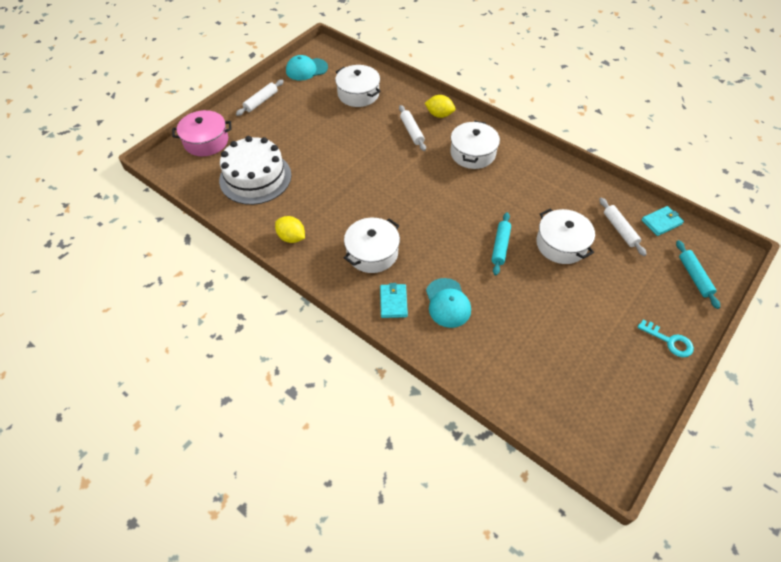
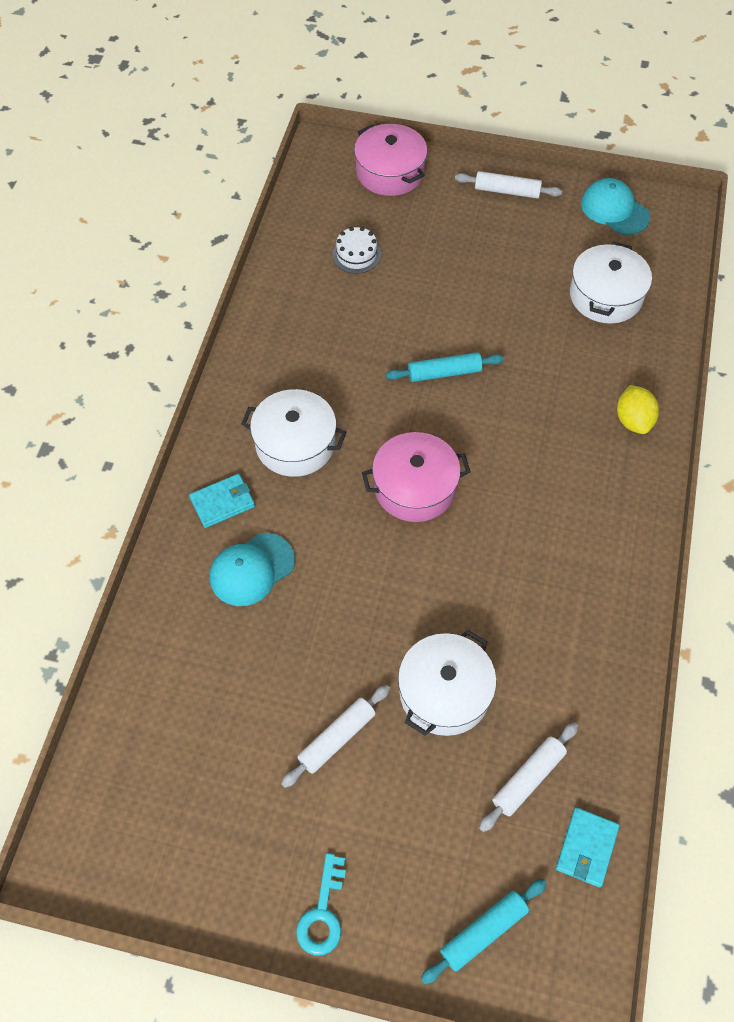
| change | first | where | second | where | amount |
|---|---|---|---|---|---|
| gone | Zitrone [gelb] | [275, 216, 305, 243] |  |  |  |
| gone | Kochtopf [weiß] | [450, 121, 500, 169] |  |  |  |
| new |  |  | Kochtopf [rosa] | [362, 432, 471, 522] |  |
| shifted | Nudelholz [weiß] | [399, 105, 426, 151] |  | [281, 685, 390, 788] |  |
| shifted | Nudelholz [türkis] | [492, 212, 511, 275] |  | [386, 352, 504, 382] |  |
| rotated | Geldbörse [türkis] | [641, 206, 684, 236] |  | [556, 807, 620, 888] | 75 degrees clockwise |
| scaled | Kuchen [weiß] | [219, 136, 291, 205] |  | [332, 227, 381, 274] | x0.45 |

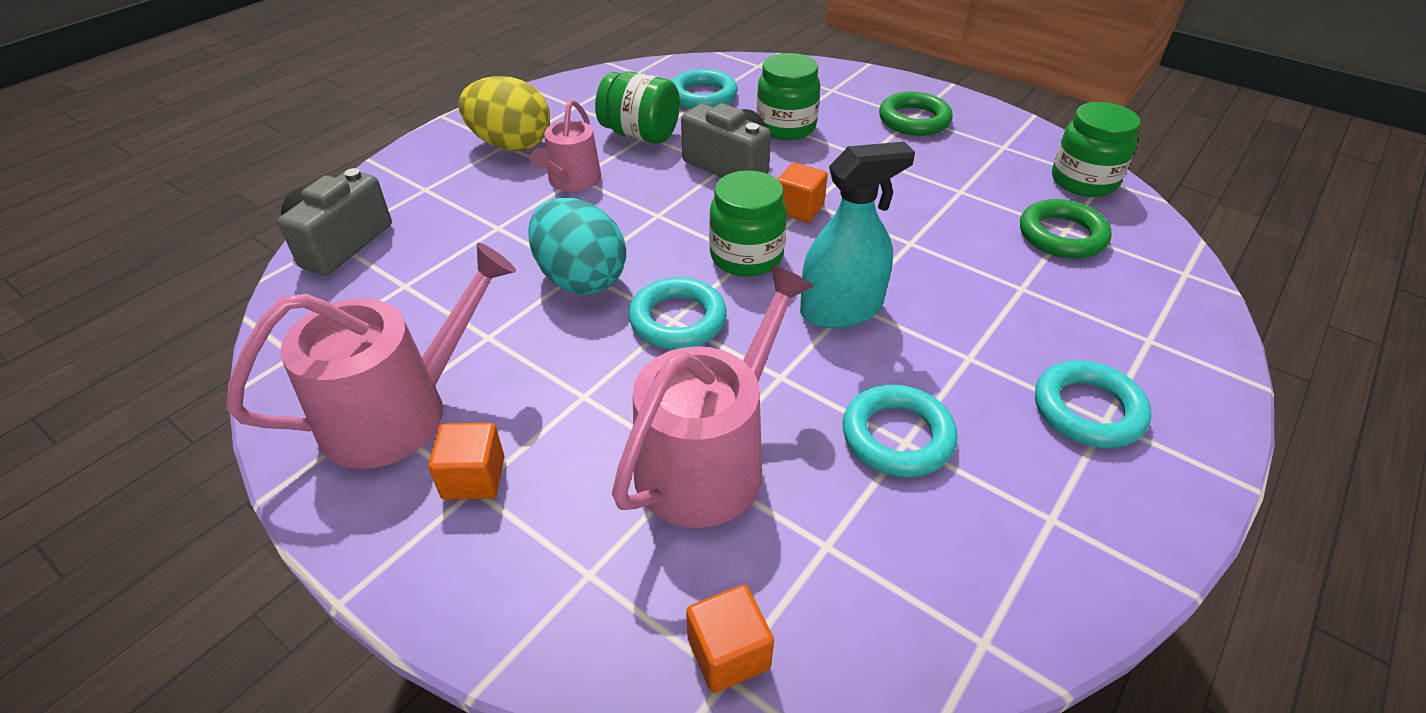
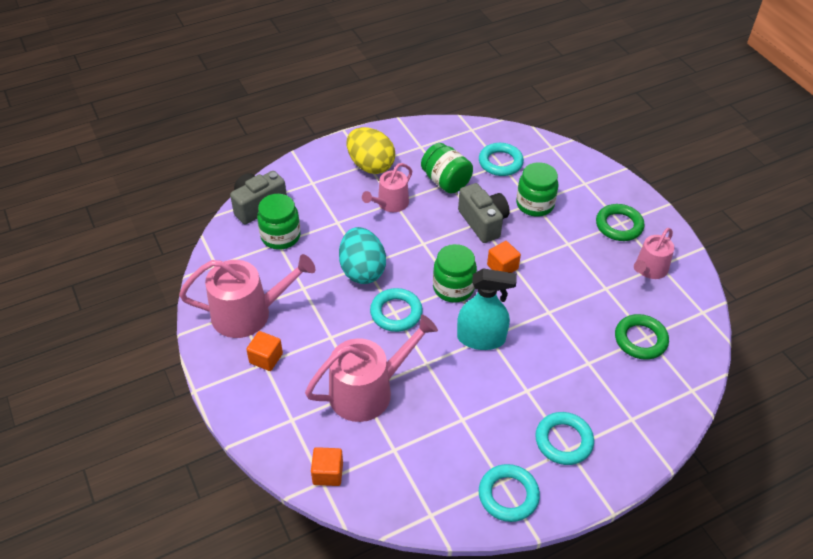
| change | first | where | second | where | amount |
|---|---|---|---|---|---|
| new |  |  | Gießkanne [rosa] | [634, 228, 674, 279] |  |
| shifted | Ring [türkis] | [842, 385, 957, 477] |  | [479, 464, 540, 522] |  |
| shifted | Einmachglas [grün] | [1052, 102, 1141, 197] |  | [257, 194, 301, 250] |  |

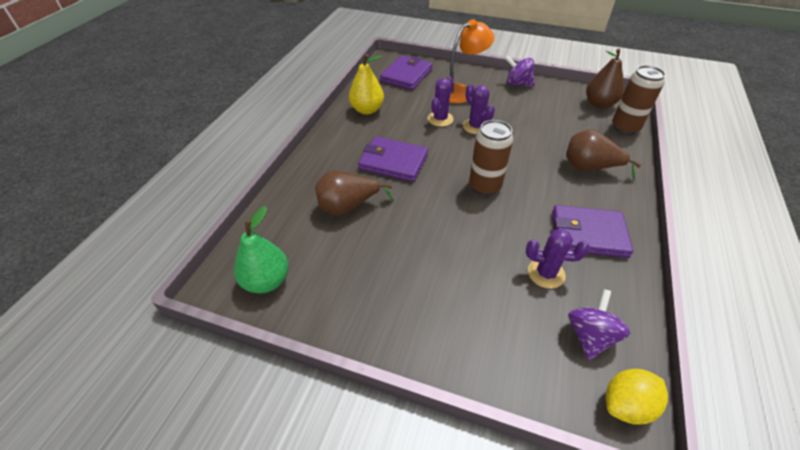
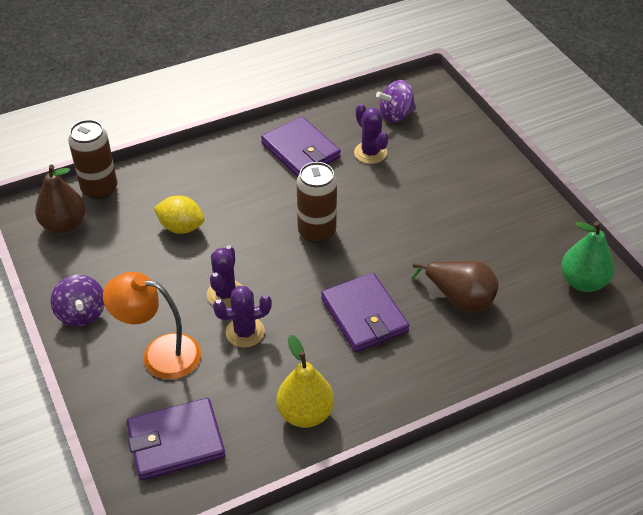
| change | first | where | second | where | amount |
|---|---|---|---|---|---|
| gone | Birne [braun] | [566, 129, 641, 180] |  |  |  |
| shifted | Zitrone [gelb] | [606, 369, 668, 425] |  | [154, 195, 205, 234] |  |

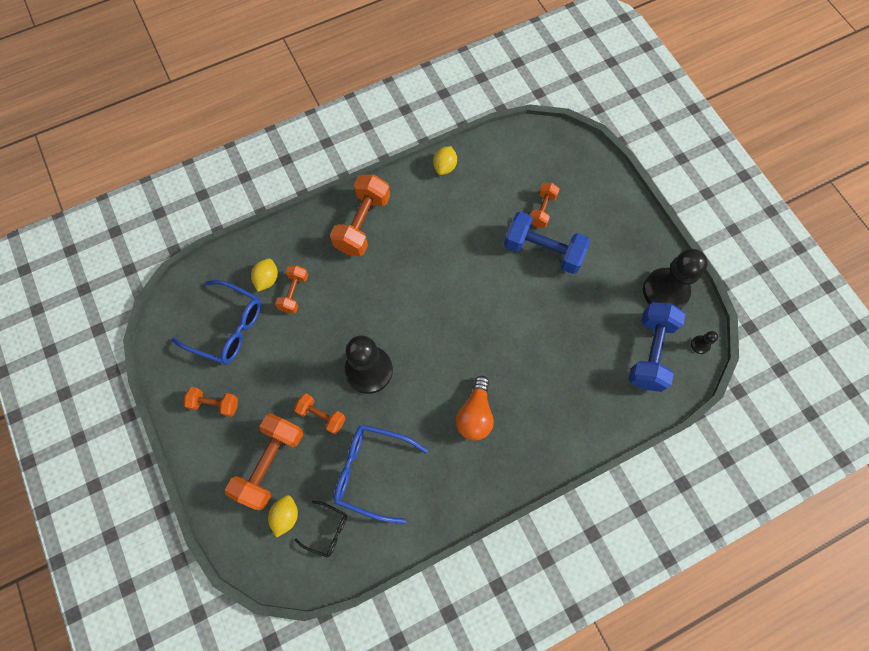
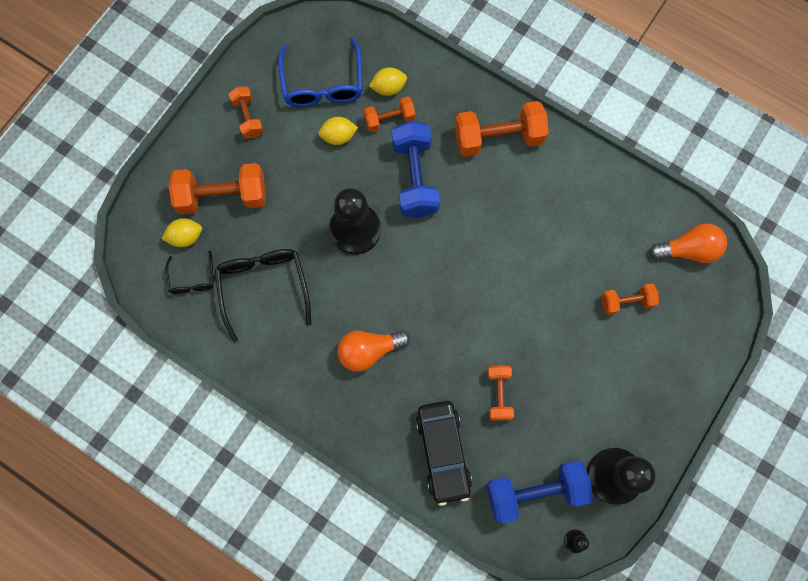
| change | first | where | second | where | amount |
|---|---|---|---|---|---|
| new |  |  | Auto [schwarz] | [416, 401, 472, 506] |  |
| new |  |  | Glühbirne [orange] | [650, 223, 727, 263] |  |
| shifted | Hantel [orange] | [294, 393, 346, 434] |  | [487, 365, 514, 421] |  |
| shifted | Zitrone [gelb] | [433, 146, 457, 175] |  | [318, 117, 358, 145] |  |
| shifted | Hantel [blau] | [504, 211, 590, 274] |  | [392, 121, 440, 218] |  |
| repainted | Brille [blau] | [334, 424, 428, 524] | Brille [schwarz] | [215, 249, 311, 342] |  |

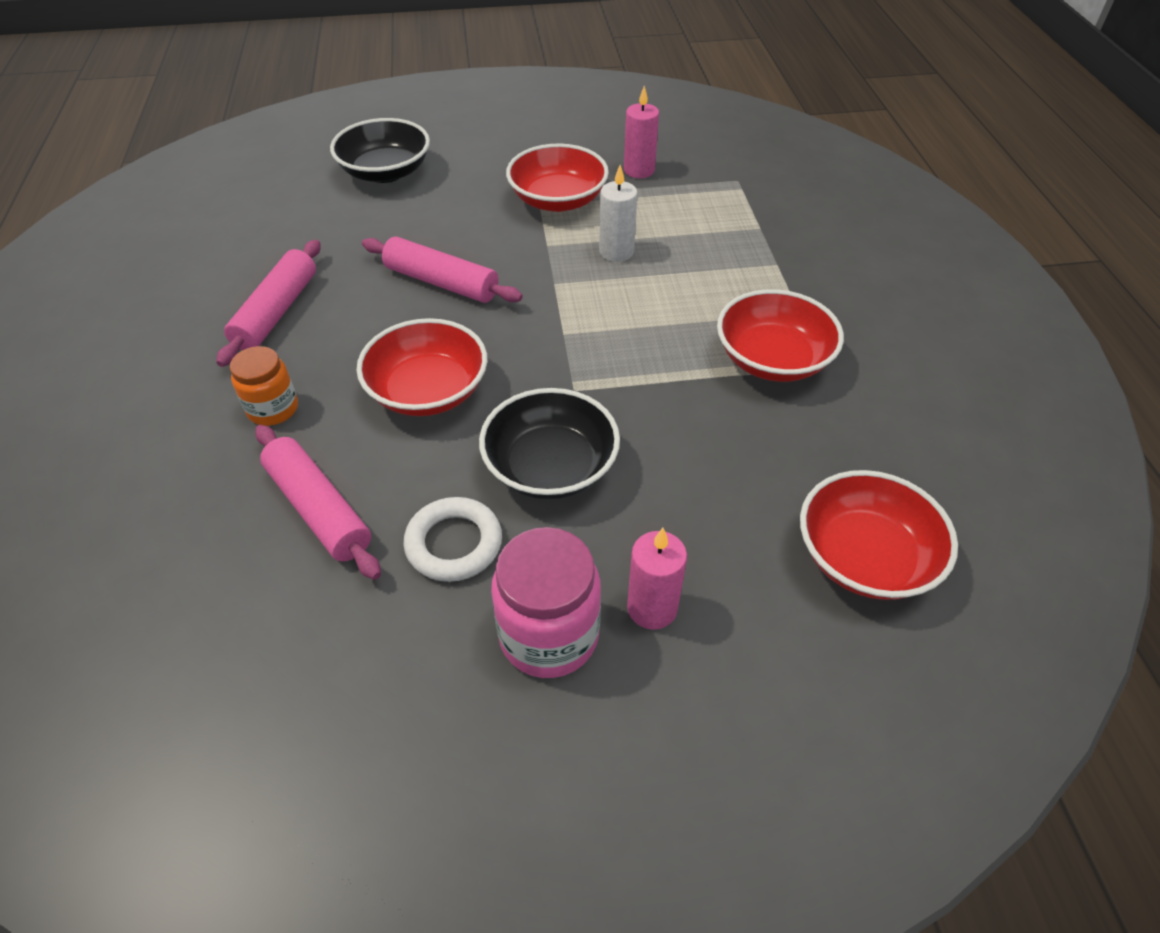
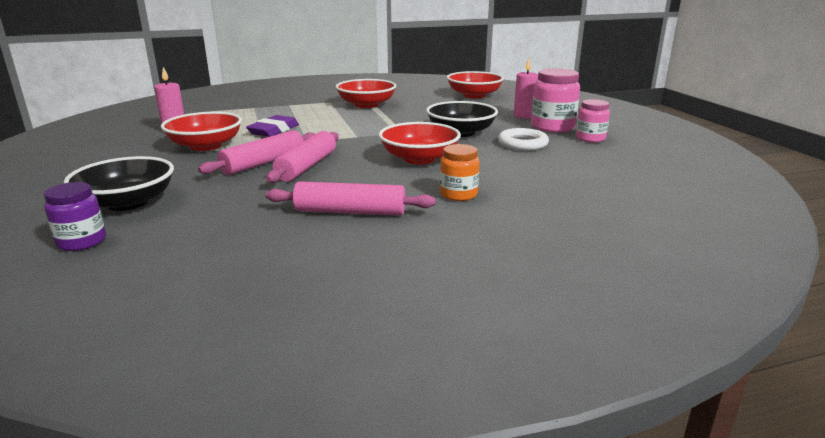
| change | first | where | second | where | amount |
|---|---|---|---|---|---|
| new |  |  | Einmachglas [lila] | [44, 182, 106, 251] |  |
| new |  |  | Einmachglas [rosa] | [576, 99, 610, 142] |  |
| shifted | Nudelholz [rosa] | [255, 425, 381, 580] |  | [198, 130, 315, 175] |  |
| swapped | Kerze [weiß] | [599, 165, 638, 262] | Radiergummi [lila] | [246, 115, 299, 137] |  |

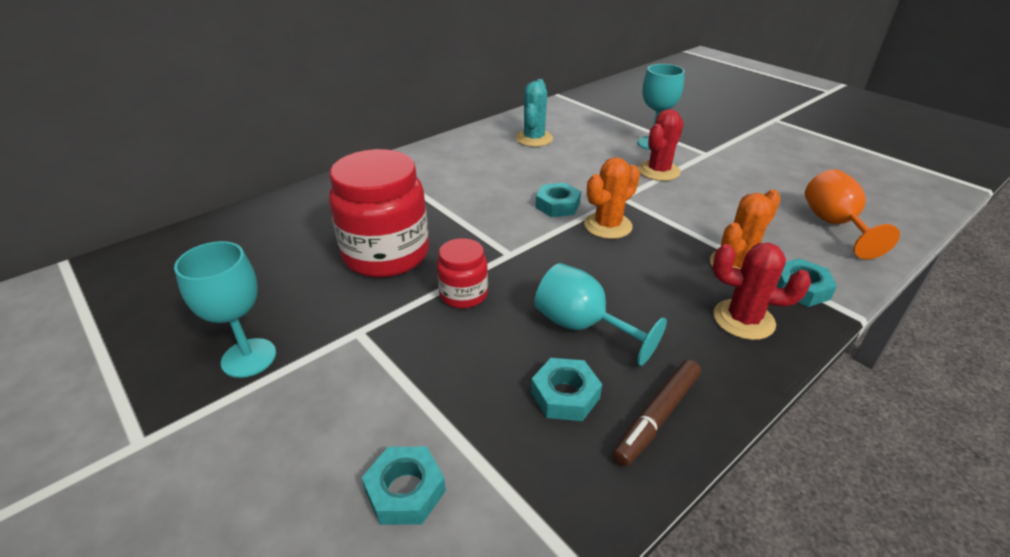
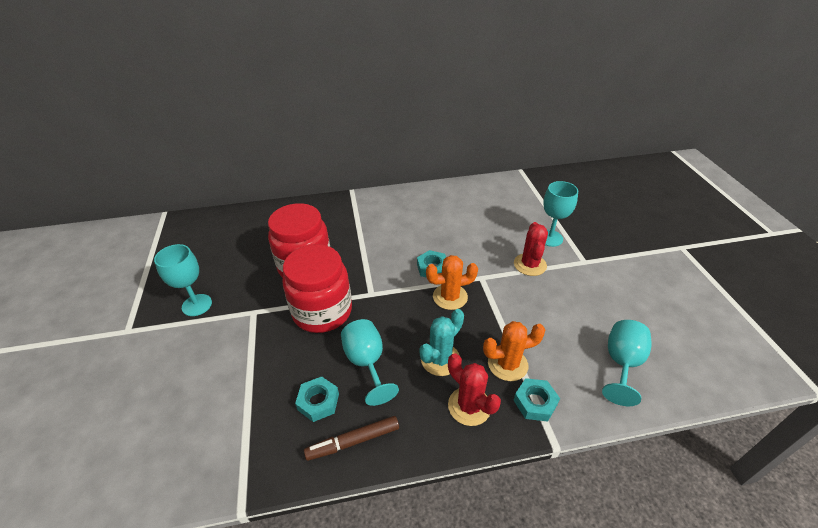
| change | first | where | second | where | amount |
|---|---|---|---|---|---|
| gone | Sechskantmutter [türkis] | [362, 447, 446, 525] |  |  |  |
| shifted | Kaktus [türkis] | [515, 79, 553, 147] |  | [420, 309, 464, 376] |  |
| repainted | Kelch [orange] | [805, 169, 900, 259] | Kelch [türkis] | [602, 320, 652, 406] |  |
| rotated | Kaktus [rot] | [638, 109, 684, 181] |  | [514, 222, 548, 276] | 60 degrees counterclockwise |
| scaled | Einmachglas [rot] | [437, 238, 488, 309] |  | [282, 244, 352, 333] | x1.95 |

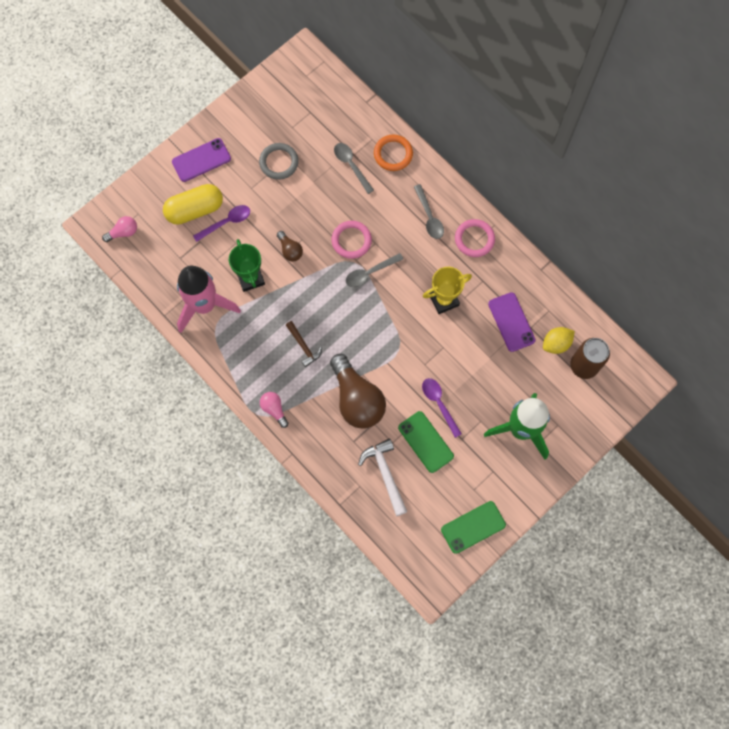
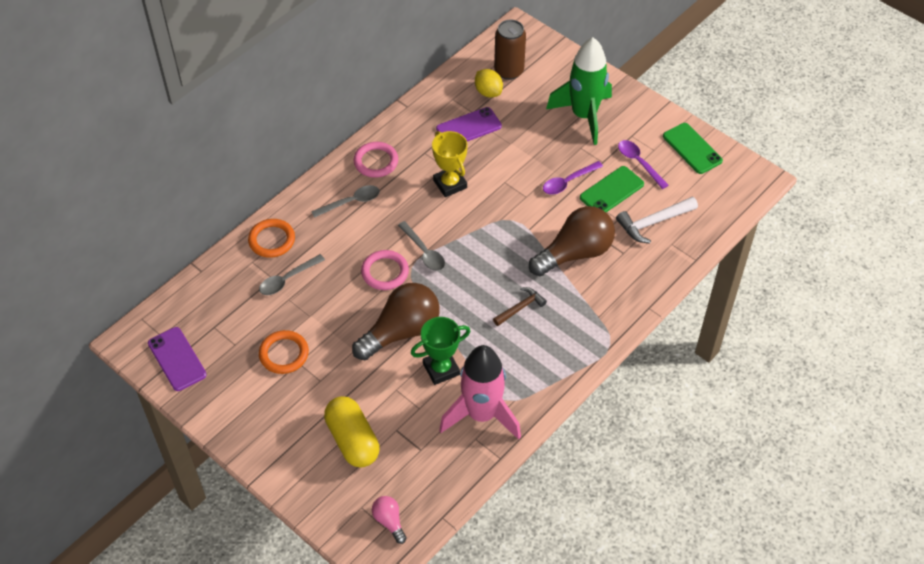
| change | first | where | second | where | amount |
|---|---|---|---|---|---|
| gone | Glühbirne [rosa] | [260, 392, 289, 428] |  |  |  |
| shifted | Handy [lila] | [172, 138, 231, 182] |  | [148, 327, 207, 391] |  |
| shifted | Löffel [lila] | [193, 205, 250, 242] |  | [618, 140, 669, 189] |  |
| repainted | Ring [grau] | [259, 143, 299, 180] | Ring [orange] | [259, 330, 309, 374] |  |
| scaled | Glühbirne [braun] | [277, 231, 303, 262] |  | [352, 283, 440, 360] | x2.15 |

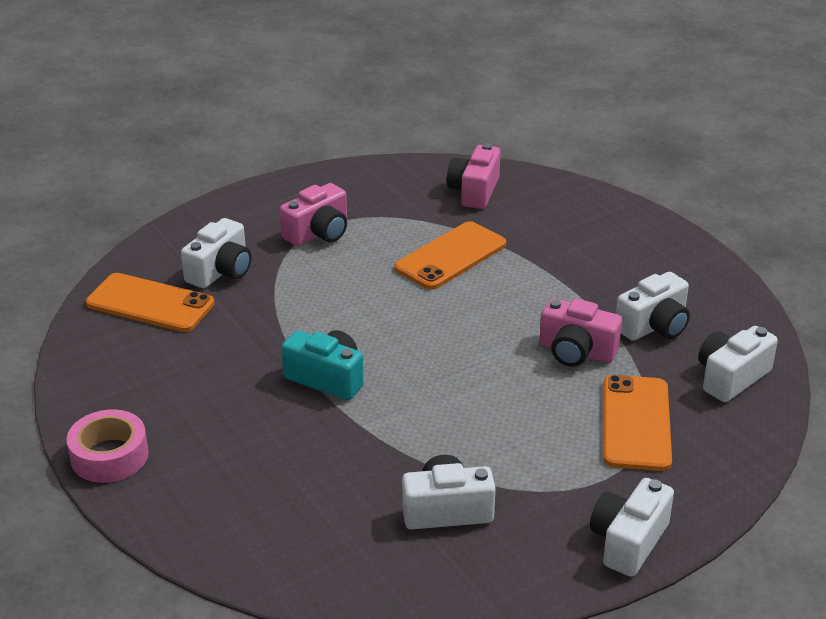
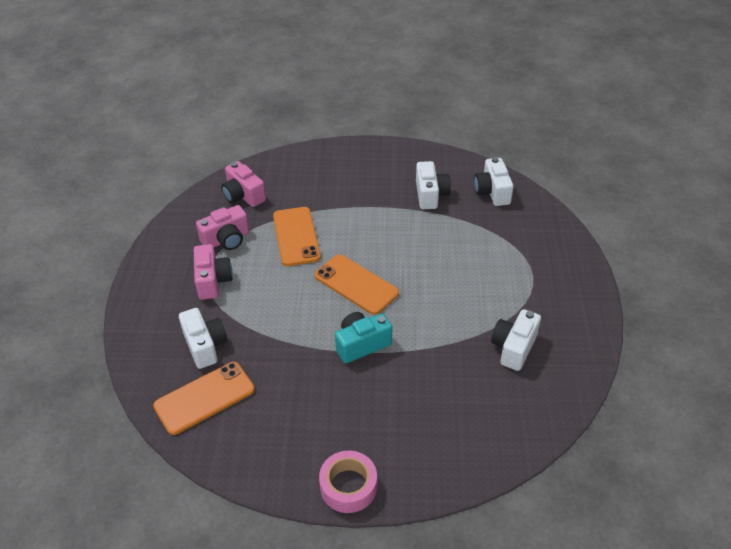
| change | first | where | second | where | amount |
|---|---|---|---|---|---|
| gone | Kamera [weiß] | [590, 478, 674, 577] |  |  |  |
| shifted | Kamera [rosa] | [539, 298, 622, 367] |  | [196, 205, 249, 250] |  |
| shifted | Handy [orange] | [603, 375, 672, 471] |  | [314, 254, 399, 315] |  |

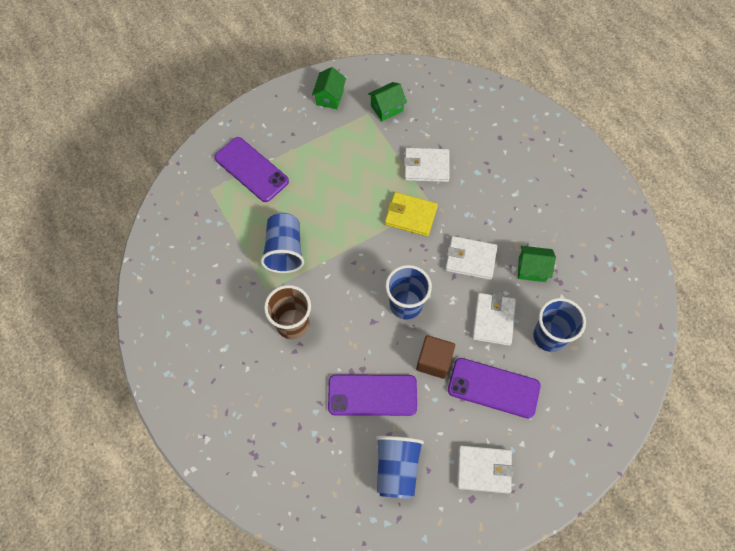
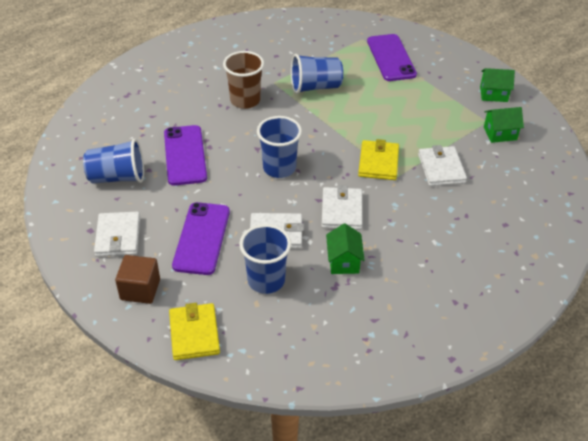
| change | first | where | second | where | amount |
|---|---|---|---|---|---|
| new |  |  | Geldbörse [gelb] | [169, 303, 220, 360] |  |
| shifted | Kubus [braun] | [416, 335, 455, 379] |  | [115, 255, 160, 304] |  |
| rotated | Handy [lila] | [214, 137, 289, 202] |  | [367, 34, 417, 81] | 45 degrees counterclockwise |
| rotated | Haus [grün] | [368, 82, 407, 121] |  | [484, 107, 524, 143] | 60 degrees counterclockwise |

